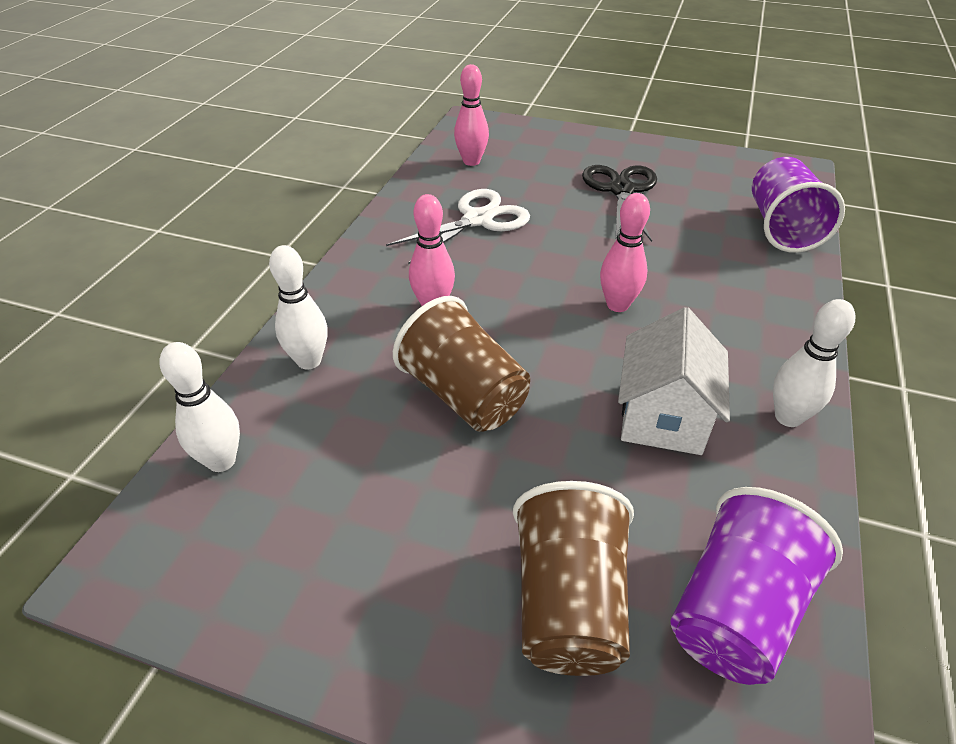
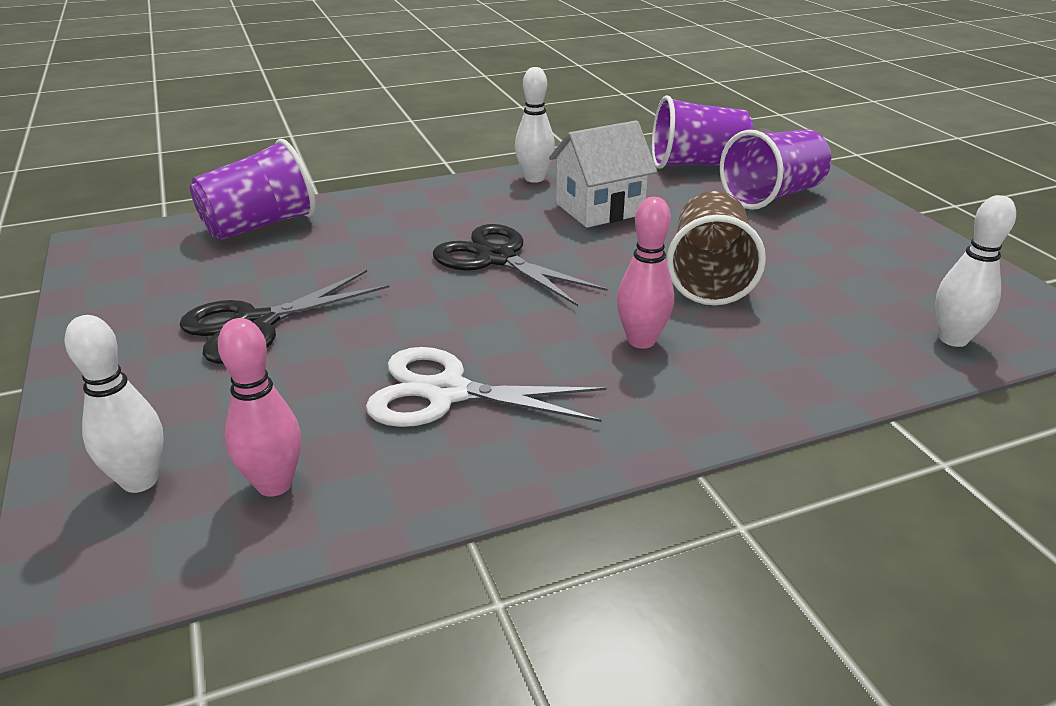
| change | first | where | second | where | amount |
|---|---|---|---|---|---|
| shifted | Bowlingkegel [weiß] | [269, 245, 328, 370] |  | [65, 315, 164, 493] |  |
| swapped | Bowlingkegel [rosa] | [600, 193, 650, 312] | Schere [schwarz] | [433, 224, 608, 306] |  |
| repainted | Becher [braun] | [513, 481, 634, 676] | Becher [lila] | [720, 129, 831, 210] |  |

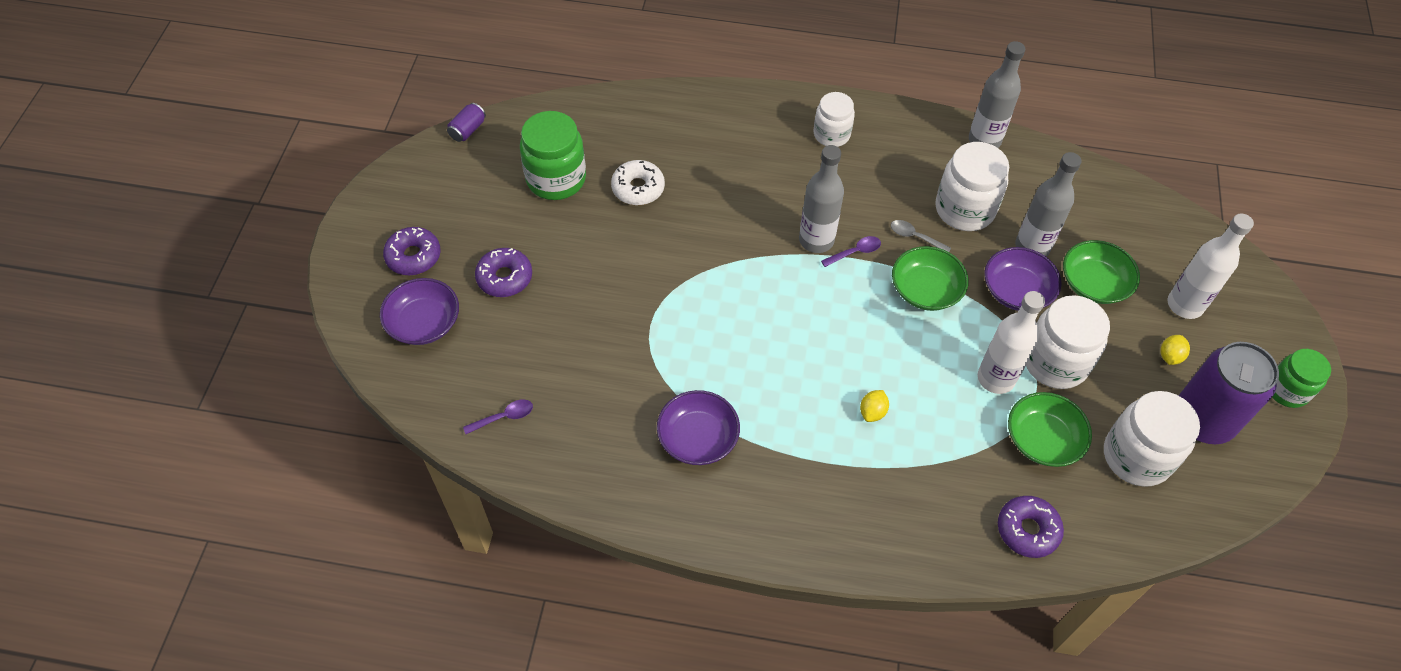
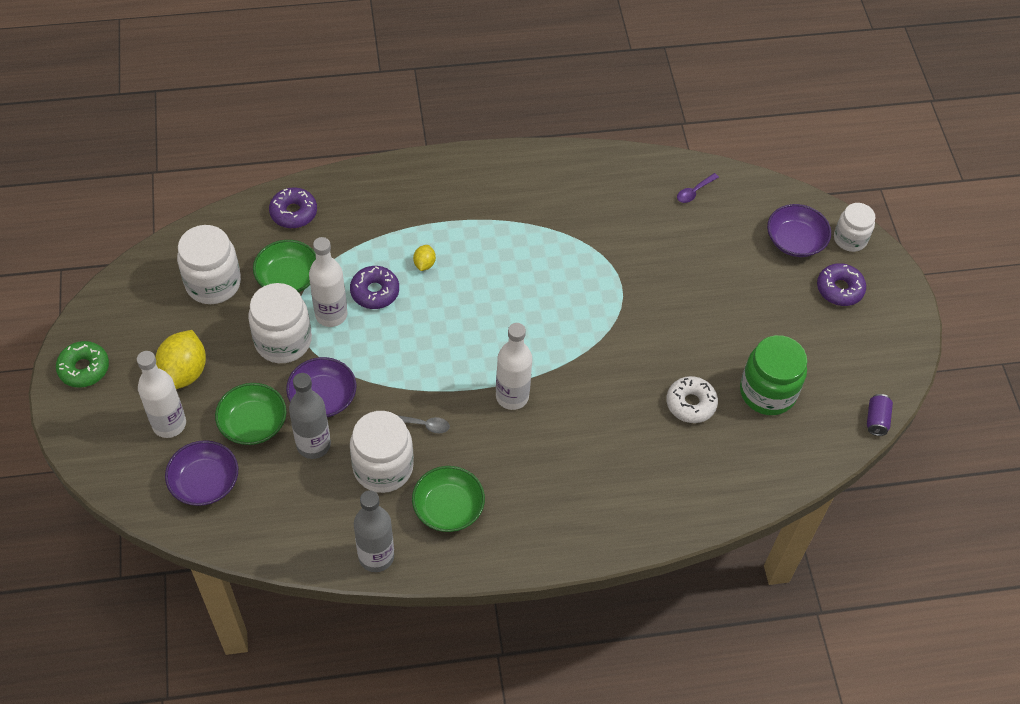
| change | first | where | second | where | amount |
|---|---|---|---|---|---|
| gone | Löffel [lila] | [821, 236, 881, 267] |  |  |  |
| gone | Dose [lila] | [1178, 342, 1279, 444] |  |  |  |
| shifted | Donut [lila] | [475, 248, 532, 297] |  | [350, 266, 399, 309] |  |
| shifted | Schüssel [lila] | [657, 390, 740, 465] |  | [165, 440, 238, 506] |  |
| shifted | Einmachglas [weiß] | [814, 92, 855, 147] |  | [834, 203, 875, 252] |  |
| shifted | Schüssel [grün] | [892, 246, 969, 311] |  | [412, 466, 485, 532] |  |
| swapped | Einmachglas [grün] | [1272, 349, 1331, 408] | Donut [grün] | [56, 341, 109, 388] |  |
| repainted | Flasche [grau] | [799, 145, 844, 253] | Flasche [weiß] | [496, 323, 532, 410] |  |
| scaled | Zitrone [gelb] | [1161, 335, 1190, 365] |  | [155, 330, 206, 389] | x2.06 |

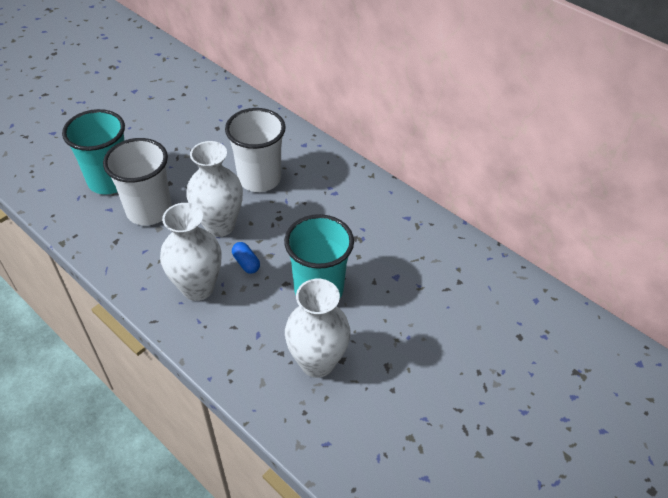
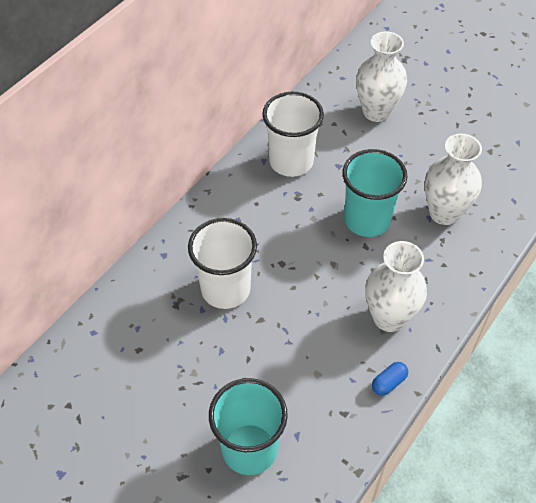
| change | first | where | second | where | amount |
|---|---|---|---|---|---|
| shifted | Becher [weiß] | [103, 138, 172, 225] |  | [262, 92, 324, 177] |  |
| shifted | Vase [weiß] | [186, 141, 243, 237] |  | [356, 31, 407, 122] |  |
| shifted | Kapsel [blau] | [232, 242, 260, 274] |  | [372, 362, 408, 396] |  |

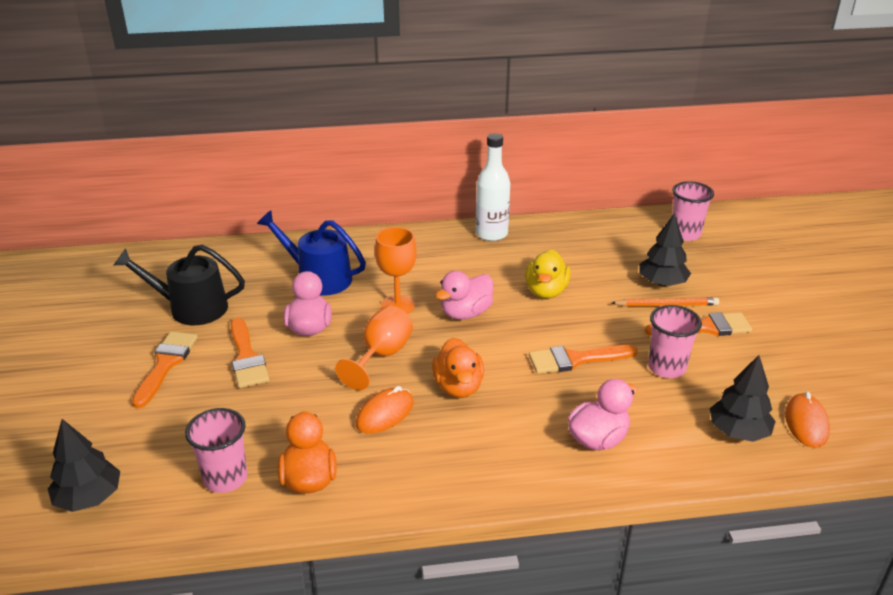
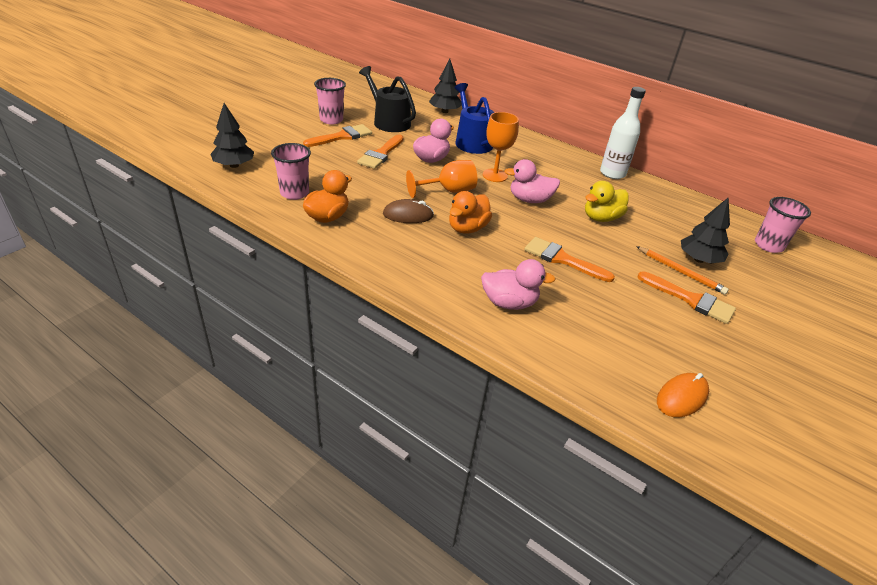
| change | first | where | second | where | amount |
|---|---|---|---|---|---|
| shifted | Becher [rosa] | [648, 305, 702, 378] |  | [314, 78, 346, 124] |  |
| shifted | Baum [schwarz] | [710, 355, 776, 442] |  | [429, 59, 462, 113] |  |
| repainted | Computermaus [orange] | [356, 386, 414, 434] | Computermaus [braun] | [383, 199, 434, 223] |  |

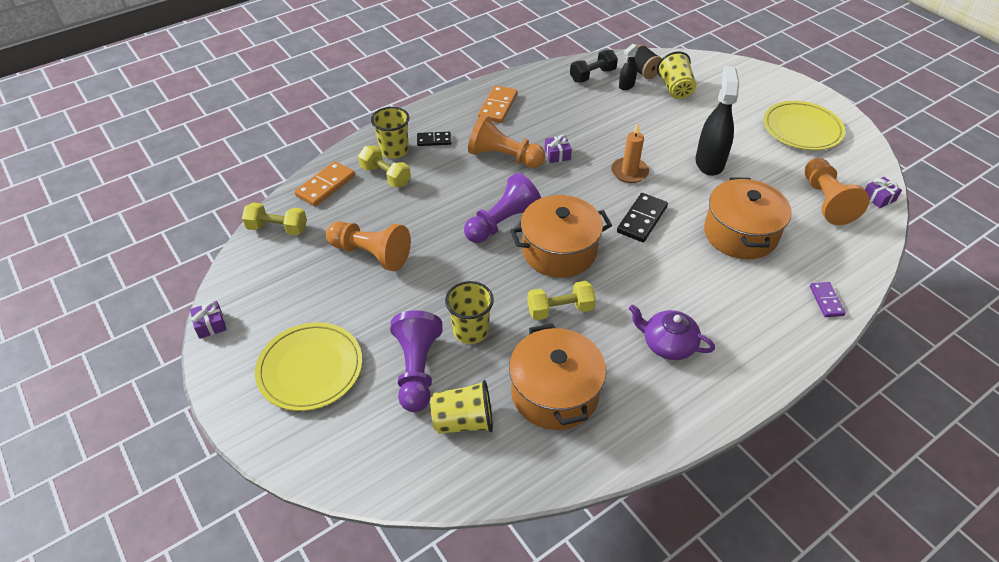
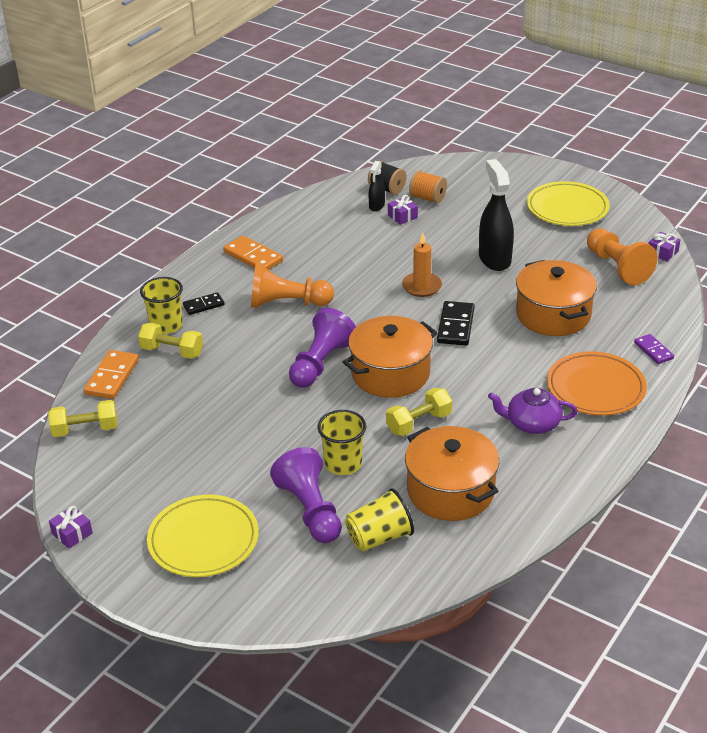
| change | first | where | second | where | amount |
|---|---|---|---|---|---|
| gone | Bauer [orange] | [326, 221, 411, 271] |  |  |  |
| gone | Hantel [schwarz] | [570, 50, 618, 82] |  |  |  |
| new |  |  | Teller [orange] | [547, 351, 647, 416] |  |
| shifted | Geschenk [lila] | [544, 134, 572, 163] |  | [388, 195, 418, 225] |  |
| swapped | Becher [gelb] | [657, 51, 696, 99] | Garnrolle [orange] | [409, 170, 447, 204] |  |
| rotated | Dominostein [orange] | [478, 85, 518, 123] |  | [223, 236, 283, 270] | 45 degrees counterclockwise |

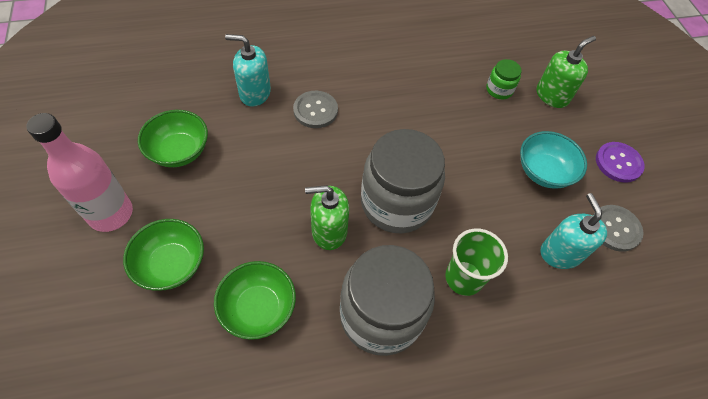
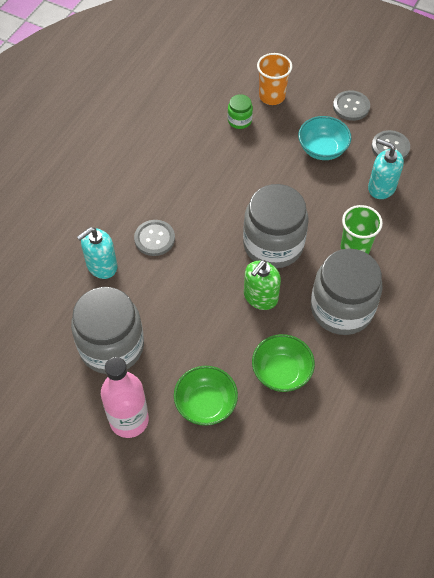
| change | first | where | second | where | amount |
|---|---|---|---|---|---|
| swapped | Schüssel [grün] | [138, 110, 208, 167] | Einmachglas [grau] | [71, 287, 144, 374] |  |
| swapped | Seifenspender [grün] | [537, 36, 596, 108] | Becher [orange] | [257, 53, 292, 105] |  |
| repainted | Knopf [lila] | [596, 142, 645, 183] | Knopf [grau] | [333, 90, 370, 121] |  |

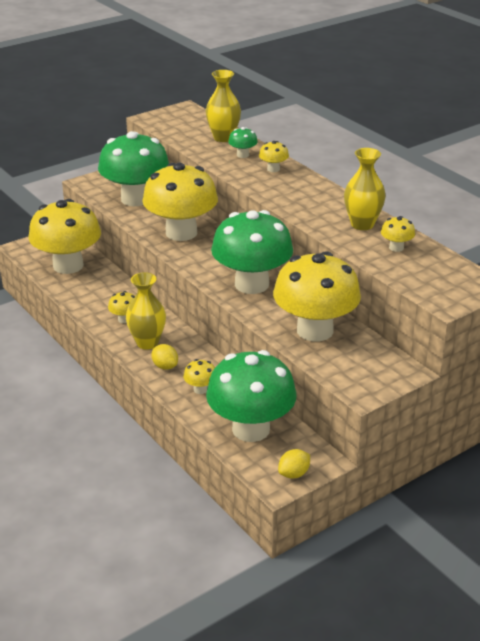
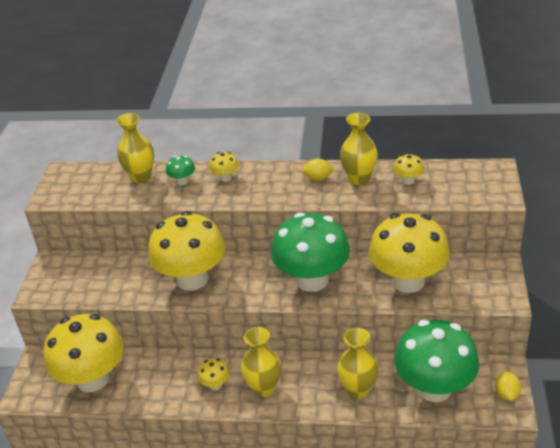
| change | first | where | second | where | amount |
|---|---|---|---|---|---|
| gone | Pilz [grün] | [98, 131, 169, 206] |  |  |  |
| shifted | Zitrone [gelb] | [151, 344, 178, 370] |  | [301, 158, 333, 181] |  |
| swapped | Pilz [gelb] | [183, 359, 215, 394] | Vase [gelb] | [337, 328, 379, 399] |  |

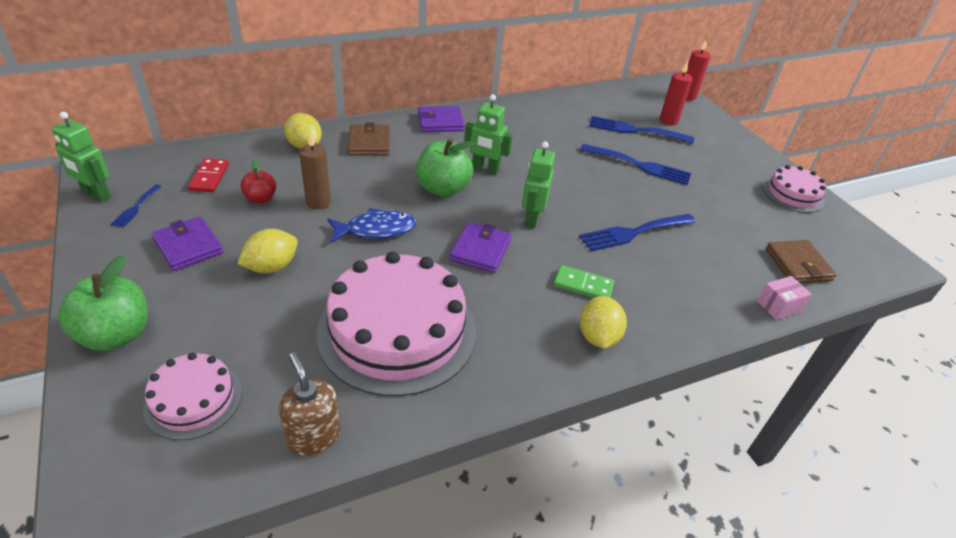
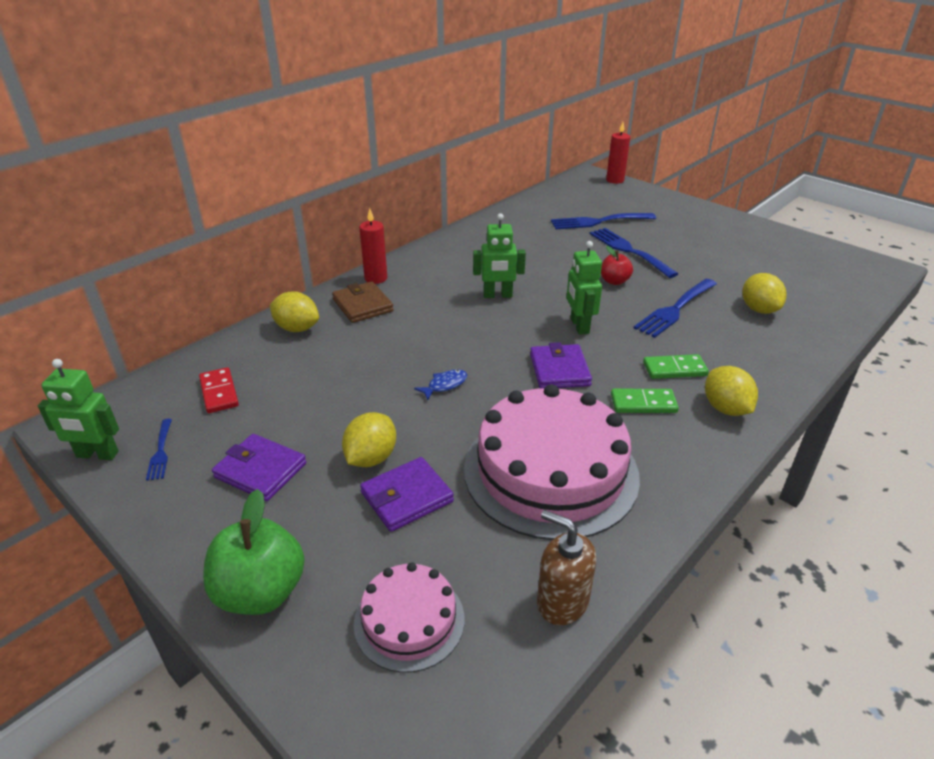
| change | first | where | second | where | amount |
|---|---|---|---|---|---|
| gone | Kerze [braun] | [299, 133, 331, 209] |  |  |  |
| gone | Apfel [grün] | [416, 138, 475, 197] |  |  |  |
| gone | Schachtel [rosa] | [757, 276, 812, 320] |  |  |  |
| gone | Kuchen [rosa] | [763, 165, 826, 213] |  |  |  |
| gone | Geldbörse [braun] | [766, 240, 837, 283] |  |  |  |
| new |  |  | Dominostein [grün] | [611, 389, 679, 413] |  |
| new |  |  | Zitrone [gelb] | [742, 273, 787, 314] |  |
| shifted | Apfel [rot] | [240, 160, 276, 203] |  | [601, 246, 633, 285] |  |
| shifted | Geldbörse [lila] | [418, 106, 465, 132] |  | [360, 457, 454, 532] |  |
| shifted | Kerze [rot] | [660, 61, 693, 125] |  | [359, 208, 387, 284] |  |
| rotated | Gabel [blau] | [580, 144, 691, 185] |  | [589, 228, 678, 278] | 120 degrees counterclockwise |
| scaled | Fisch [blau] | [327, 208, 416, 243] |  | [414, 369, 468, 401] | x0.57 |

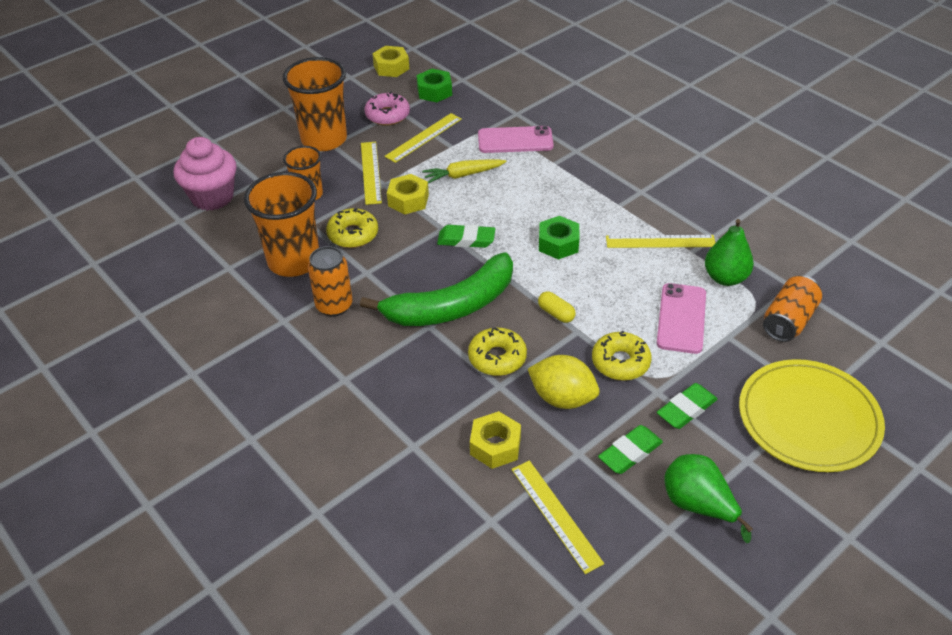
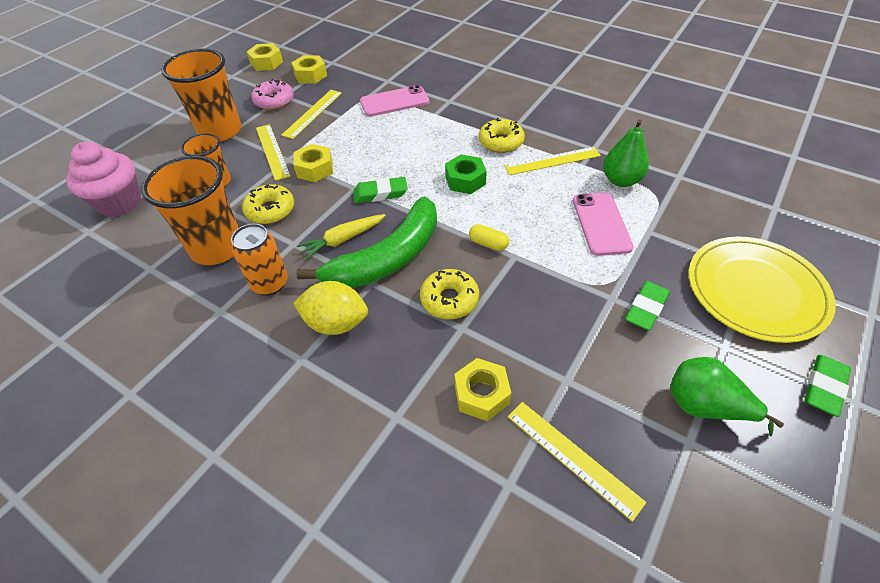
| change | first | where | second | where | amount |
|---|---|---|---|---|---|
| gone | Dose [orange] | [763, 275, 822, 342] |  |  |  |
| shifted | Karotte [gelb] | [422, 159, 507, 183] |  | [297, 214, 386, 260] |  |
| shifted | Zitrone [gelb] | [528, 355, 600, 409] |  | [293, 281, 368, 335] |  |
| shifted | Donut [gelb] | [592, 331, 652, 381] |  | [479, 118, 525, 153] |  |
| shifted | Radiergummi [grün] | [598, 425, 663, 474] |  | [804, 355, 851, 417] |  |
| repainted | Sechskantmutter [grün] | [416, 69, 452, 102] | Sechskantmutter [gelb] | [291, 55, 327, 84] |  |

